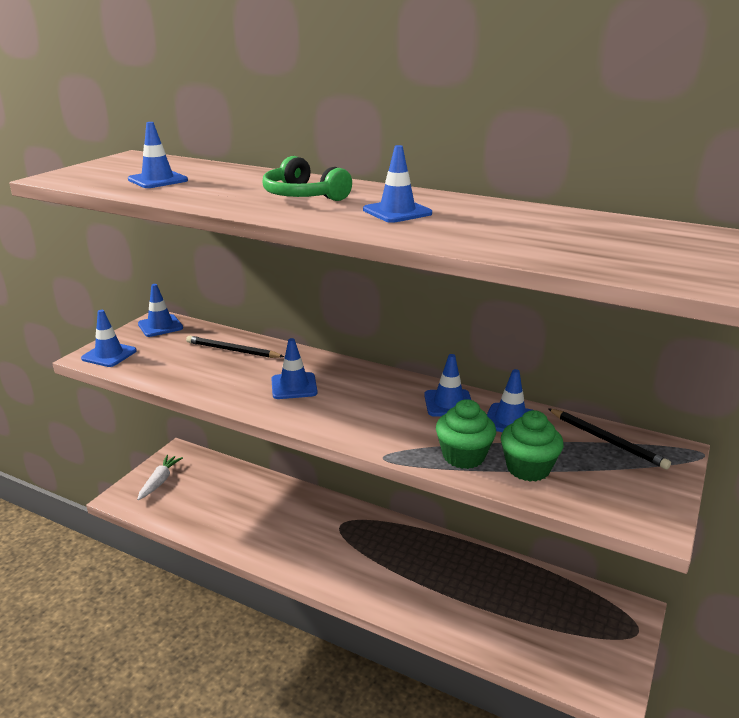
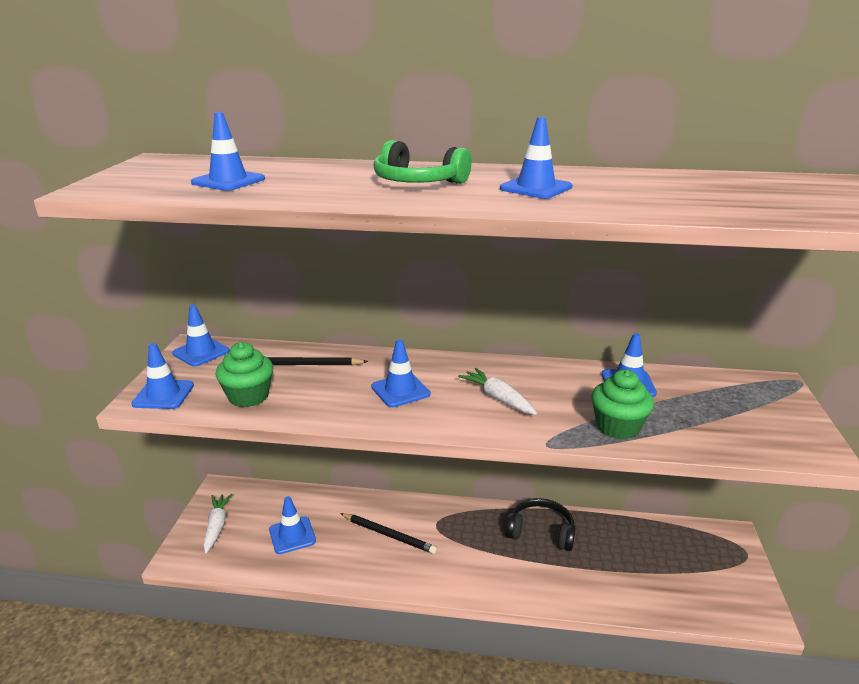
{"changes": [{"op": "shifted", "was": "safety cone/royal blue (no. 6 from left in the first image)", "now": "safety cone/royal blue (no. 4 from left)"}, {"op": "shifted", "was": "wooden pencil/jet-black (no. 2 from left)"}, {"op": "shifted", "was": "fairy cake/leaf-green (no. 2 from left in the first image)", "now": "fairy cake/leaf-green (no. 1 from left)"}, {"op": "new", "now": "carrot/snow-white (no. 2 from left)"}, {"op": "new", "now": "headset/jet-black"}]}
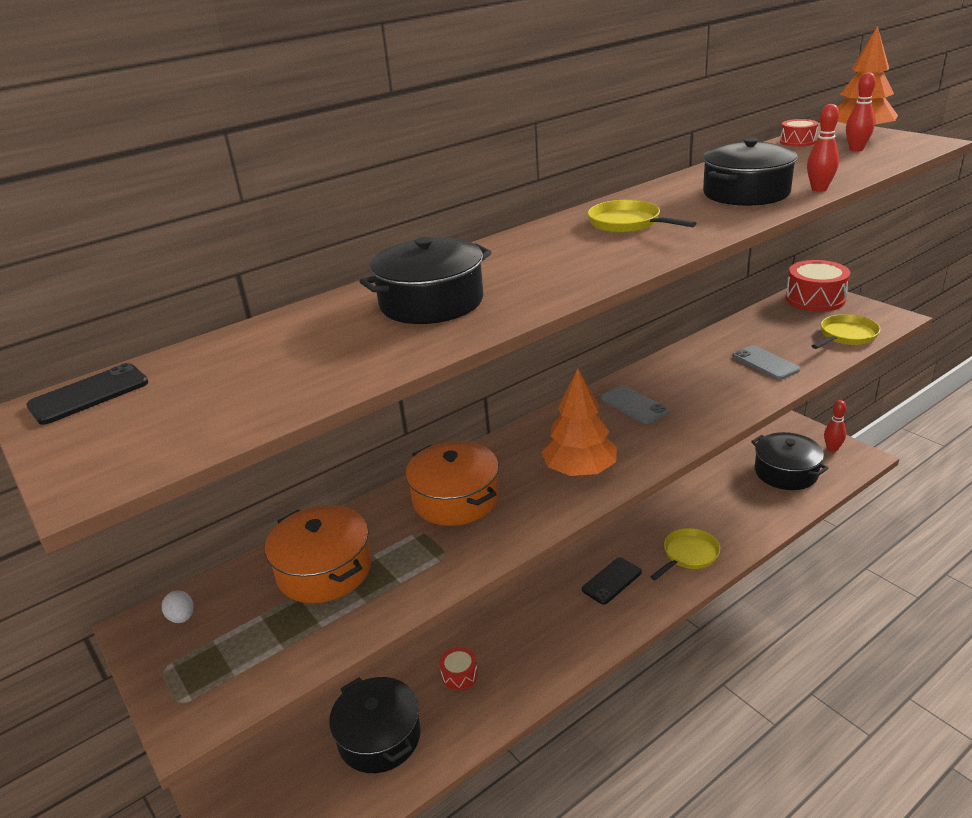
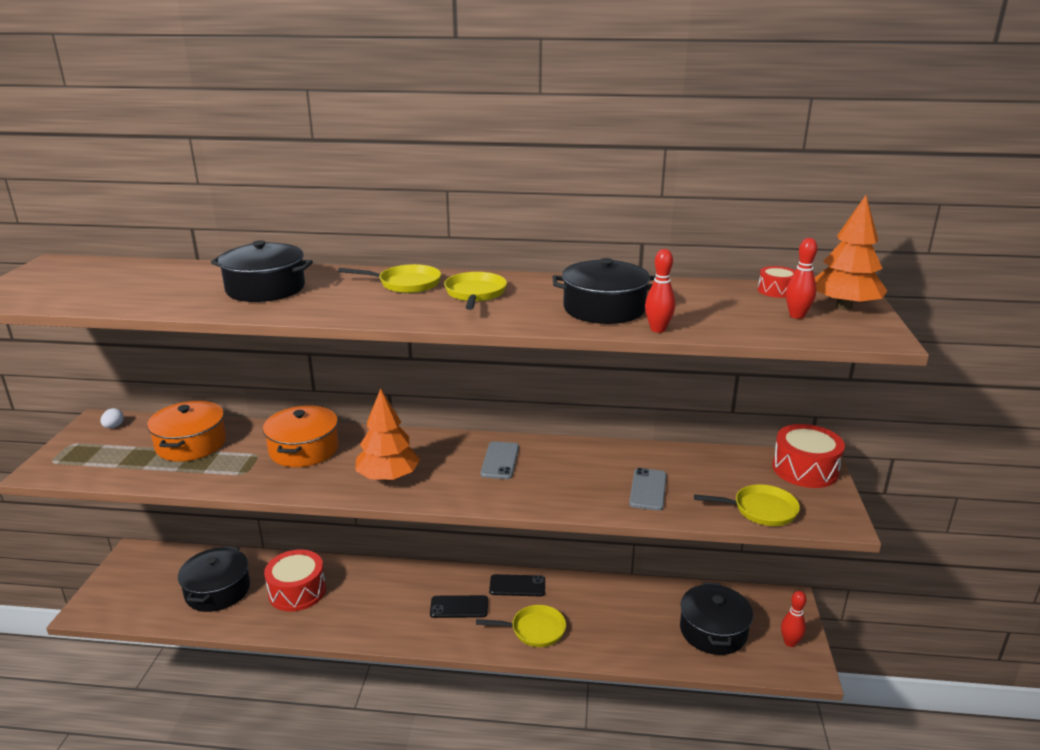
{"changes": [{"op": "shifted", "was": "phone/jet-black (no. 1 from left in the first image)", "now": "phone/jet-black (no. 2 from left)"}, {"op": "scaled", "was": "snare drum/crimson (no. 1 from left)", "ratio": 1.9}, {"op": "new", "now": "frying pan/golden (no. 1 from left)"}]}
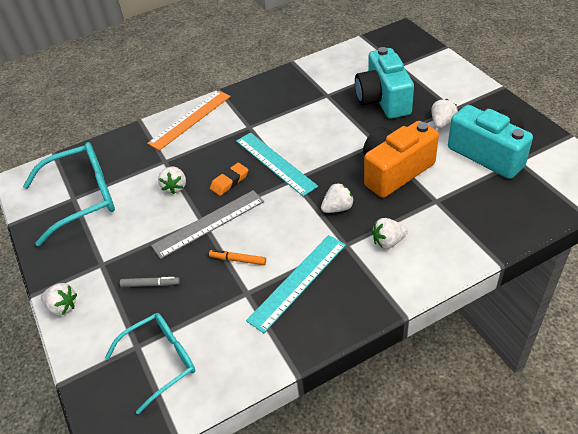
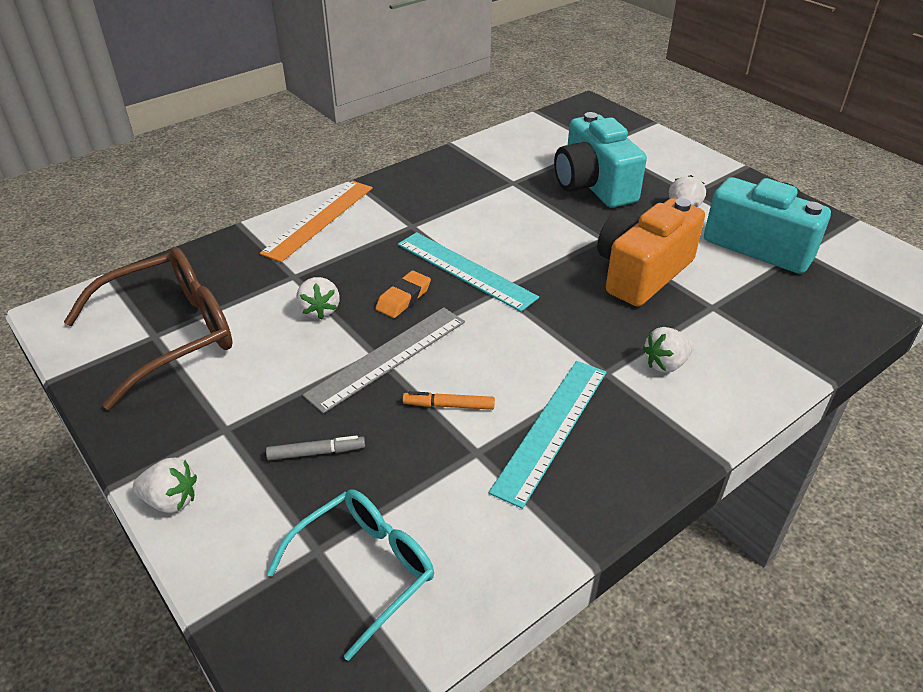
{"changes": [{"op": "repainted", "was": "glasses/teal (no. 1 from left)", "now": "glasses/russet"}, {"op": "gone", "was": "strawberry/snow-white (no. 3 from left)"}]}
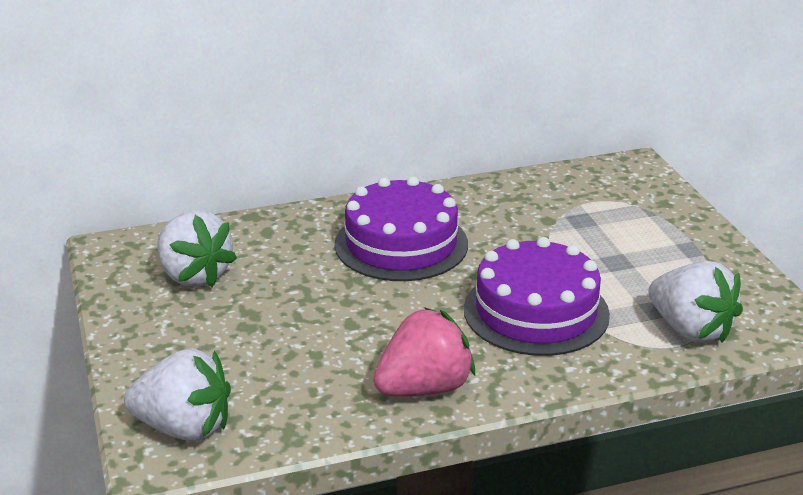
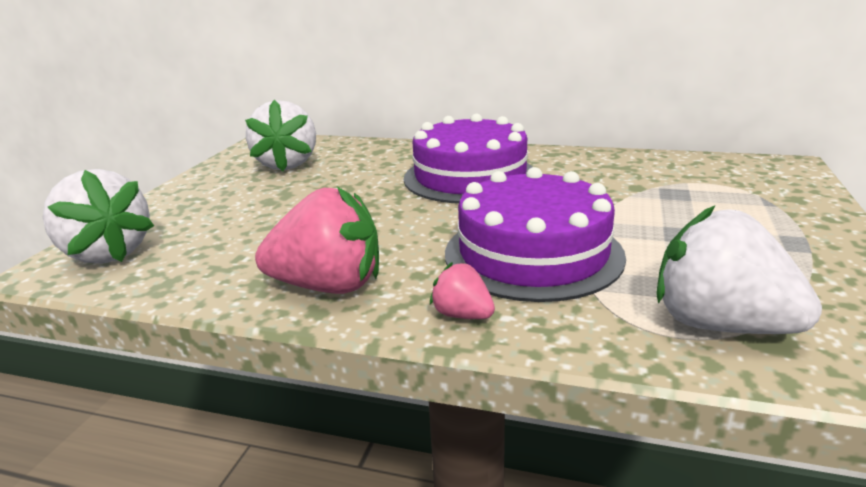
{"changes": [{"op": "rotated", "was": "strawberry/snow-white (no. 3 from left)", "clockwise": 135}, {"op": "new", "now": "strawberry/rose-pink (no. 2 from left)"}]}
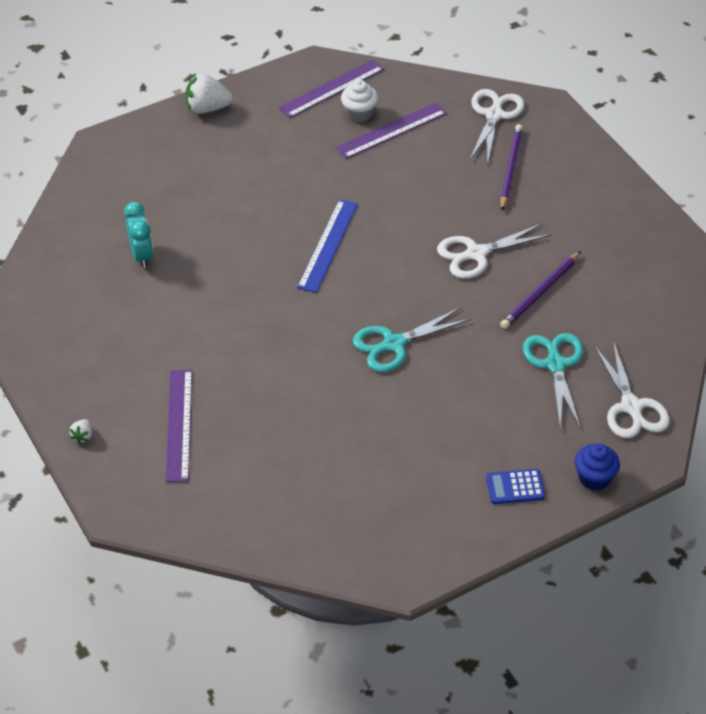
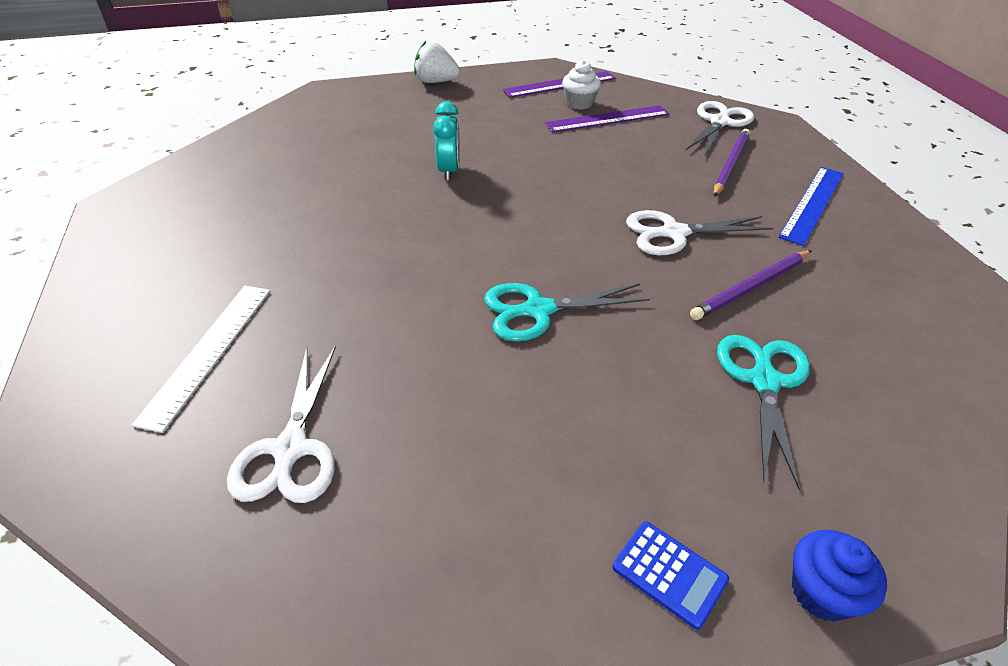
{"changes": [{"op": "shifted", "was": "straightedge/royal blue"}, {"op": "shifted", "was": "alarm clock/teal"}, {"op": "shifted", "was": "scissors/snow-white (no. 3 from left in the first image)", "now": "scissors/snow-white (no. 1 from left)"}, {"op": "repainted", "was": "straightedge/violet (no. 1 from left)", "now": "straightedge/snow-white"}, {"op": "gone", "was": "strawberry/snow-white (no. 1 from left)"}, {"op": "rotated", "was": "adding machine/royal blue", "clockwise": -150}]}
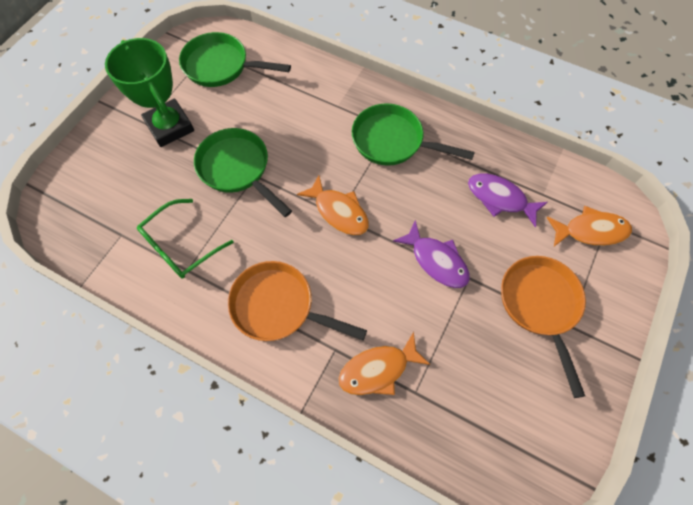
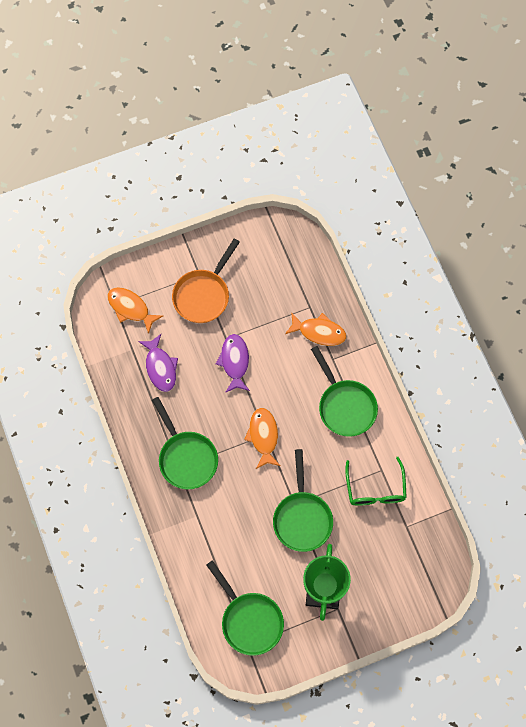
{"changes": [{"op": "rotated", "was": "glasses/leaf-green", "clockwise": 90}, {"op": "repainted", "was": "frying pan/orange-coloured (no. 1 from left)", "now": "frying pan/leaf-green (no. 4 from left)"}]}
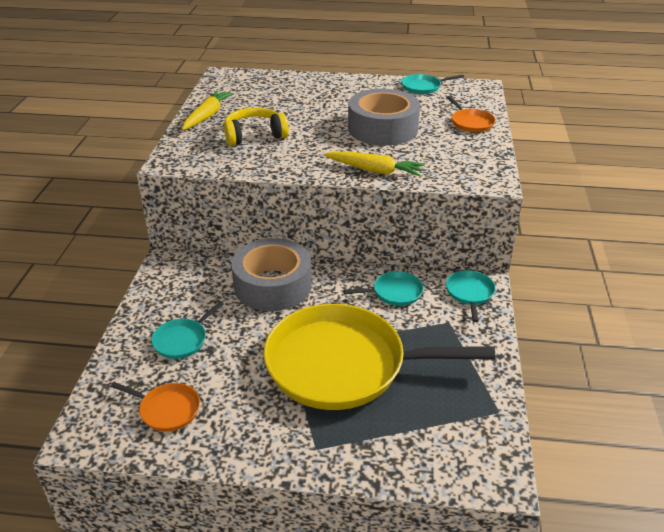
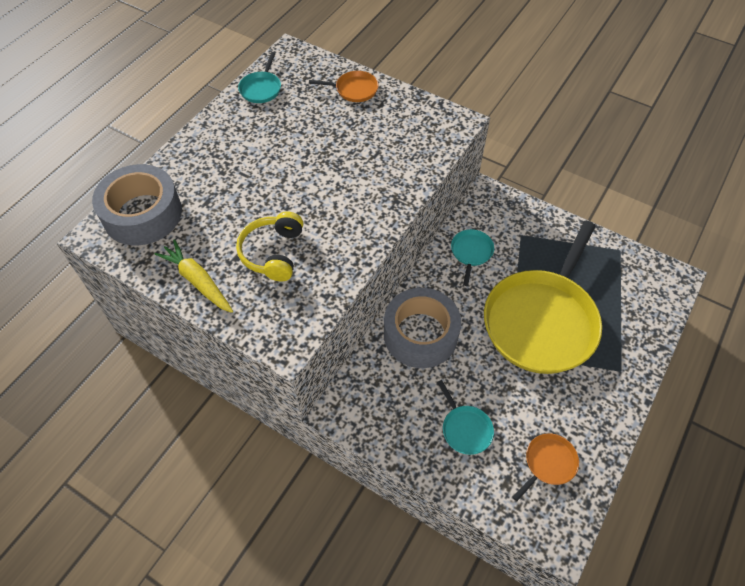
{"changes": [{"op": "shifted", "was": "roll of tape/gray (no. 2 from left in the first image)", "now": "roll of tape/gray (no. 1 from left)"}, {"op": "gone", "was": "carrot/golden (no. 2 from left)"}, {"op": "gone", "was": "frying pan/teal (no. 4 from left)"}]}
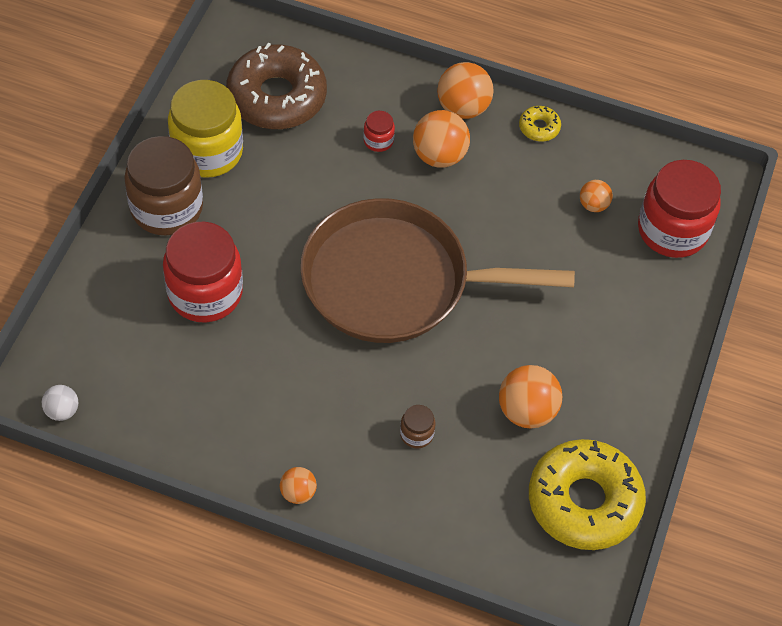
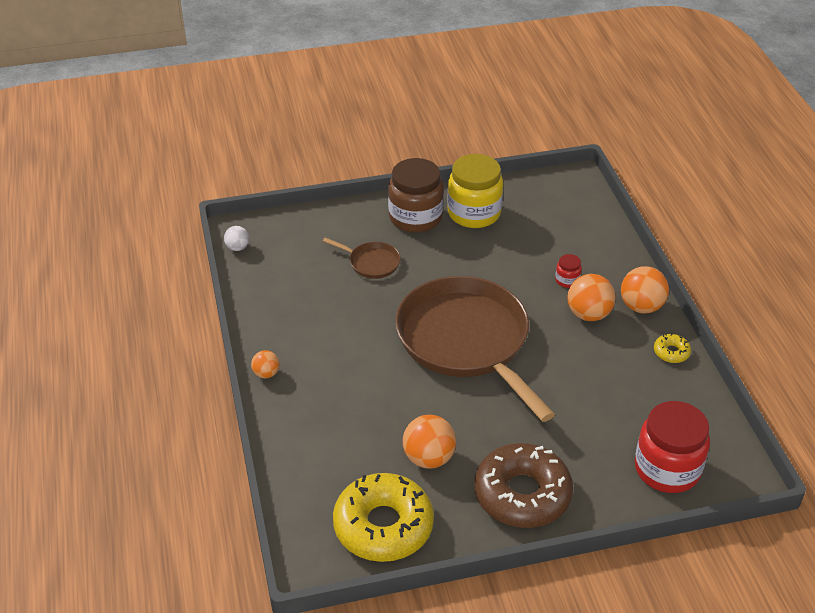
{"changes": [{"op": "shifted", "was": "donut/russet"}, {"op": "gone", "was": "ball/orange-coloured (no. 5 from left)"}, {"op": "swapped", "was": "preserve jar/crimson (no. 1 from left)", "now": "frying pan/russet (no. 1 from left)"}, {"op": "gone", "was": "preserve jar/russet (no. 2 from left)"}]}
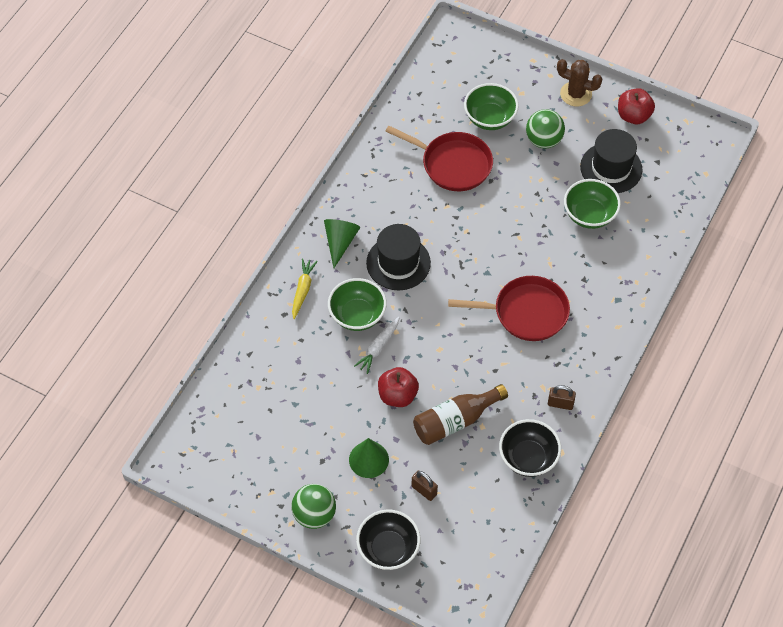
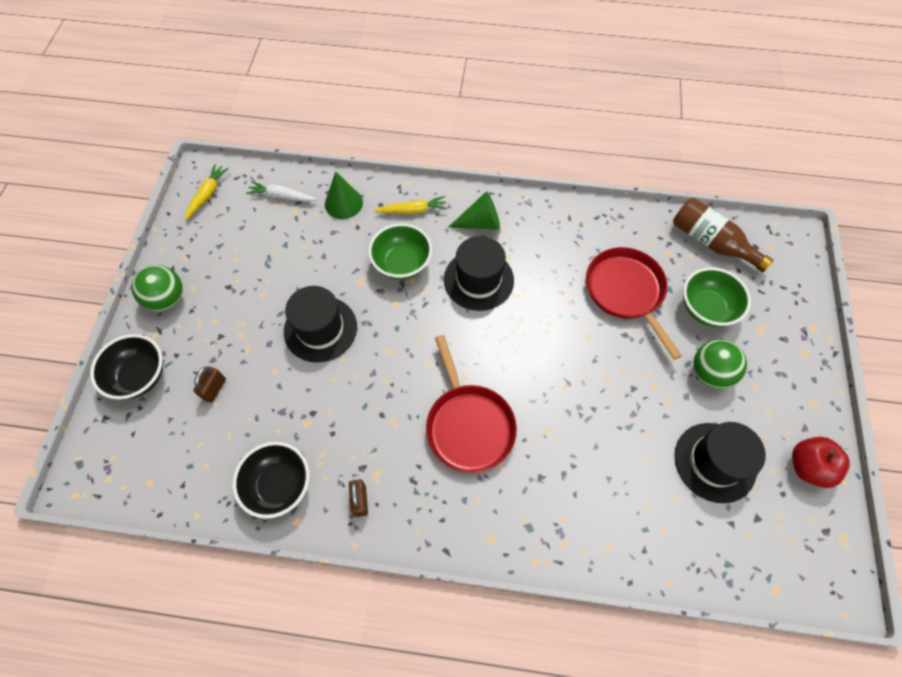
{"changes": [{"op": "gone", "was": "saguaro cactus/russet"}, {"op": "rotated", "was": "frying pan/crimson (no. 1 from left in the first image)", "clockwise": 150}, {"op": "gone", "was": "serving bowl/leaf-green (no. 3 from left)"}, {"op": "shifted", "was": "carrot/snow-white"}, {"op": "swapped", "was": "apple fruit/crimson (no. 1 from left)", "now": "top hat/jet-black (no. 1 from left)"}, {"op": "shifted", "was": "flask/russet"}, {"op": "shifted", "was": "cone shape/leaf-green (no. 2 from left in the first image)", "now": "cone shape/leaf-green (no. 1 from left)"}, {"op": "new", "now": "carrot/golden (no. 1 from left)"}]}
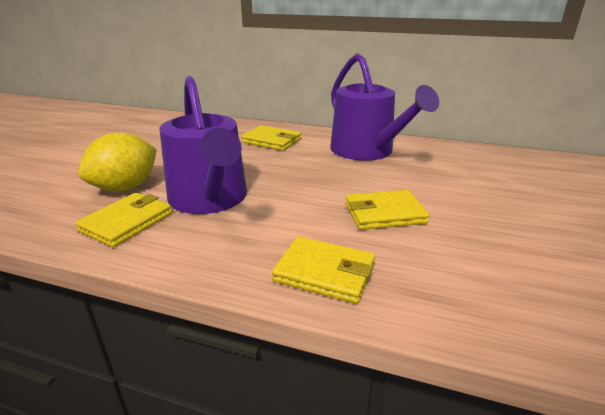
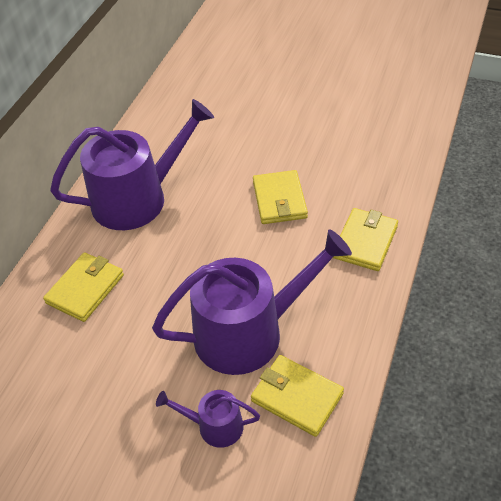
{"changes": [{"op": "swapped", "was": "citrus fruit/golden", "now": "sprinkling can/violet (no. 2 from left)"}]}
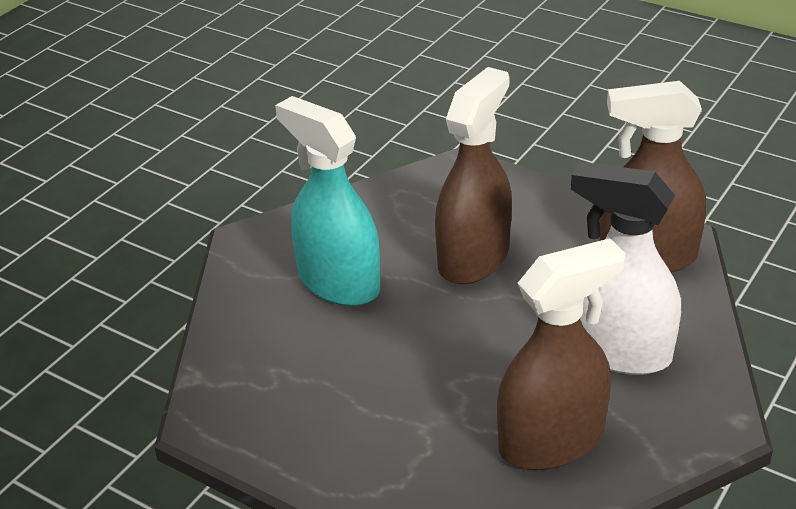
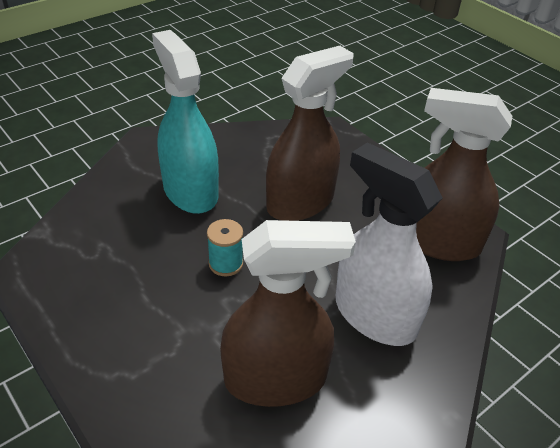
{"changes": [{"op": "new", "now": "spool/teal"}]}
